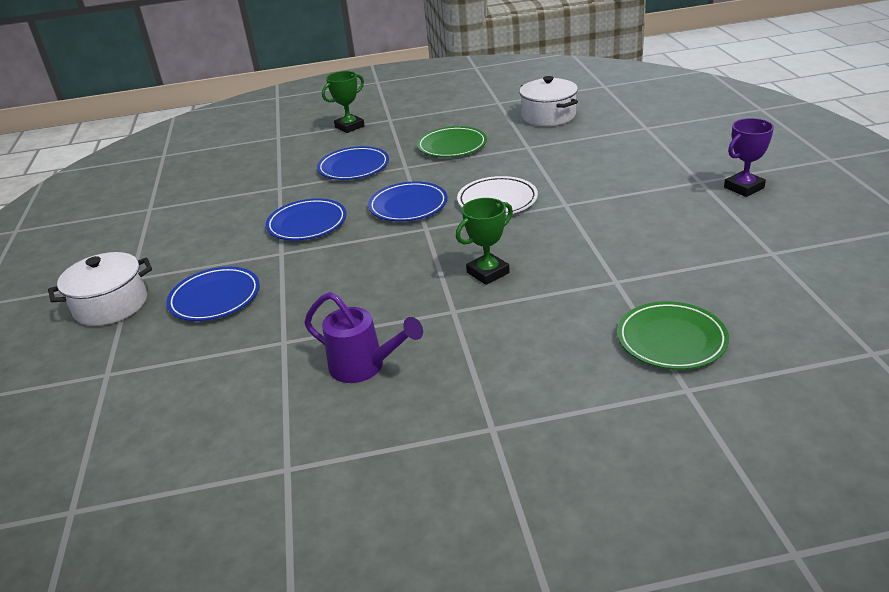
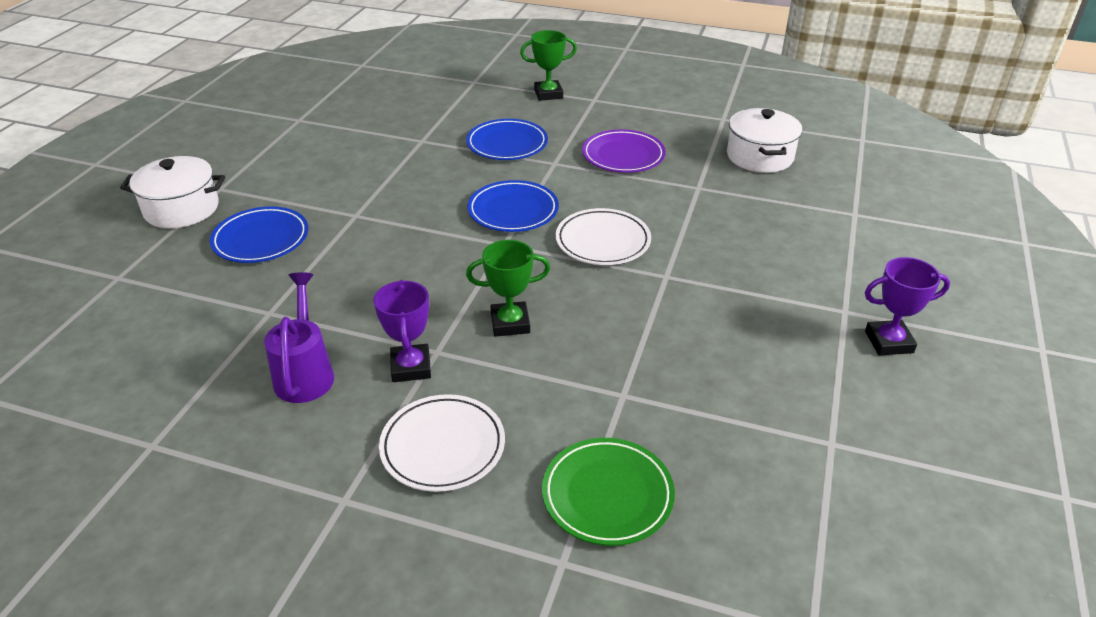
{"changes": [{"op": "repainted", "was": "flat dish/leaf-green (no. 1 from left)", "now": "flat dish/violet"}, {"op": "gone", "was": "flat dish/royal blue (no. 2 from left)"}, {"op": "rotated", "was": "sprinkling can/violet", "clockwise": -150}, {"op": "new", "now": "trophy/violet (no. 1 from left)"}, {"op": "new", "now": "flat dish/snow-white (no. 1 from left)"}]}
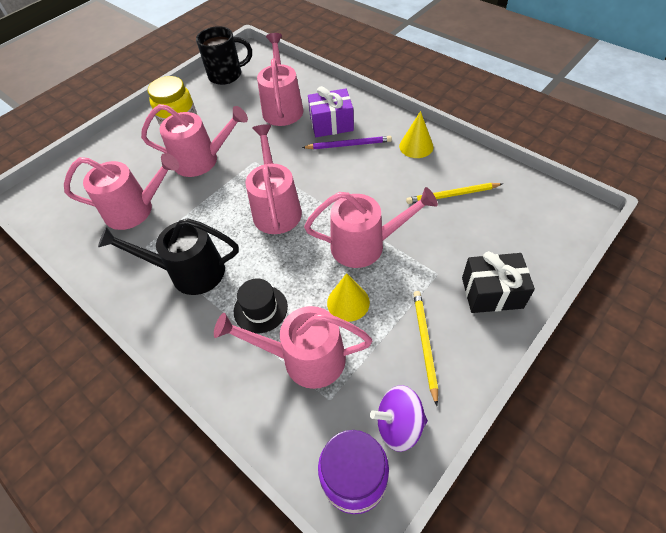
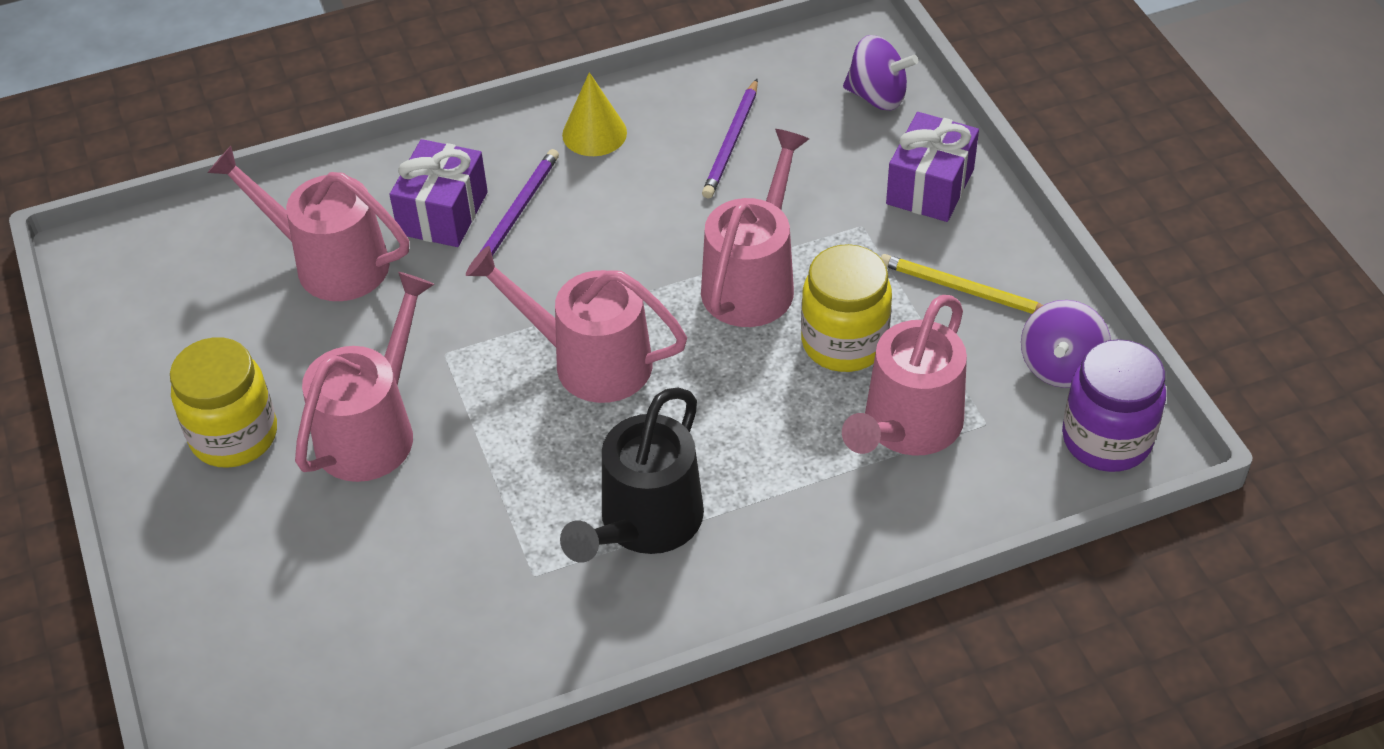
{"changes": [{"op": "gone", "was": "tea mug/jet-black"}, {"op": "gone", "was": "sprinkling can/rose-pink (no. 1 from left)"}, {"op": "repainted", "was": "wooden pencil/golden (no. 2 from left)", "now": "wooden pencil/violet (no. 2 from left)"}, {"op": "repainted", "was": "gift/jet-black", "now": "gift/violet (no. 2 from left)"}, {"op": "swapped", "was": "cone shape/golden (no. 1 from left)", "now": "preserve jar/golden (no. 2 from left)"}, {"op": "gone", "was": "top hat/jet-black"}, {"op": "new", "now": "whirligig/violet (no. 1 from left)"}]}
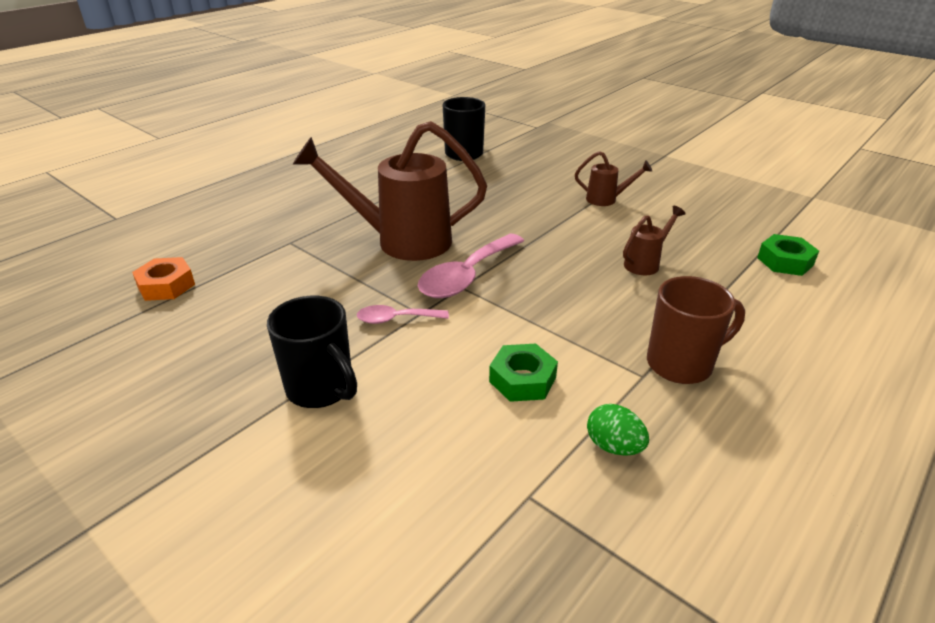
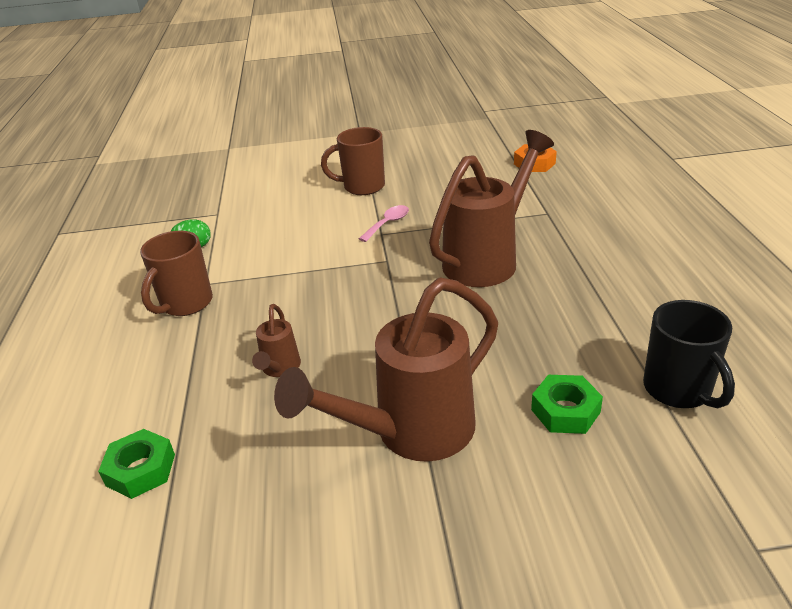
{"changes": [{"op": "scaled", "was": "sprinkling can/russet (no. 2 from left)", "ratio": 2.2}, {"op": "gone", "was": "teaspoon/rose-pink (no. 2 from left)"}, {"op": "repainted", "was": "tea mug/jet-black (no. 1 from left)", "now": "tea mug/russet (no. 2 from left)"}, {"op": "shifted", "was": "hex nut/leaf-green (no. 1 from left in the first image)", "now": "hex nut/leaf-green (no. 2 from left)"}]}
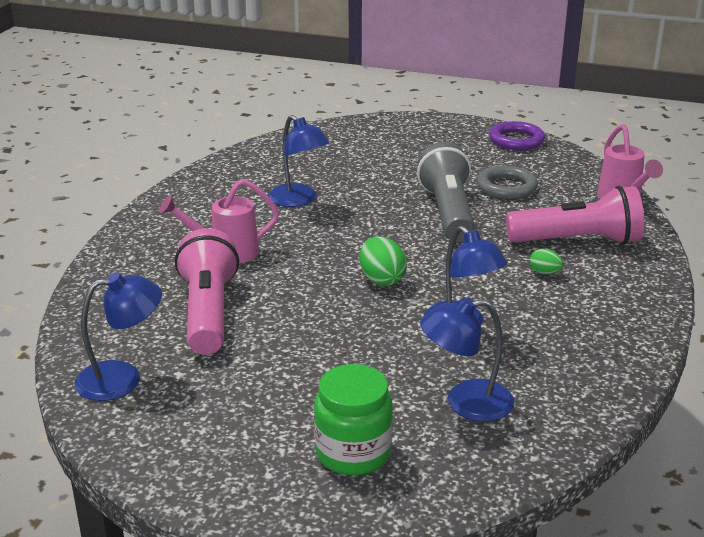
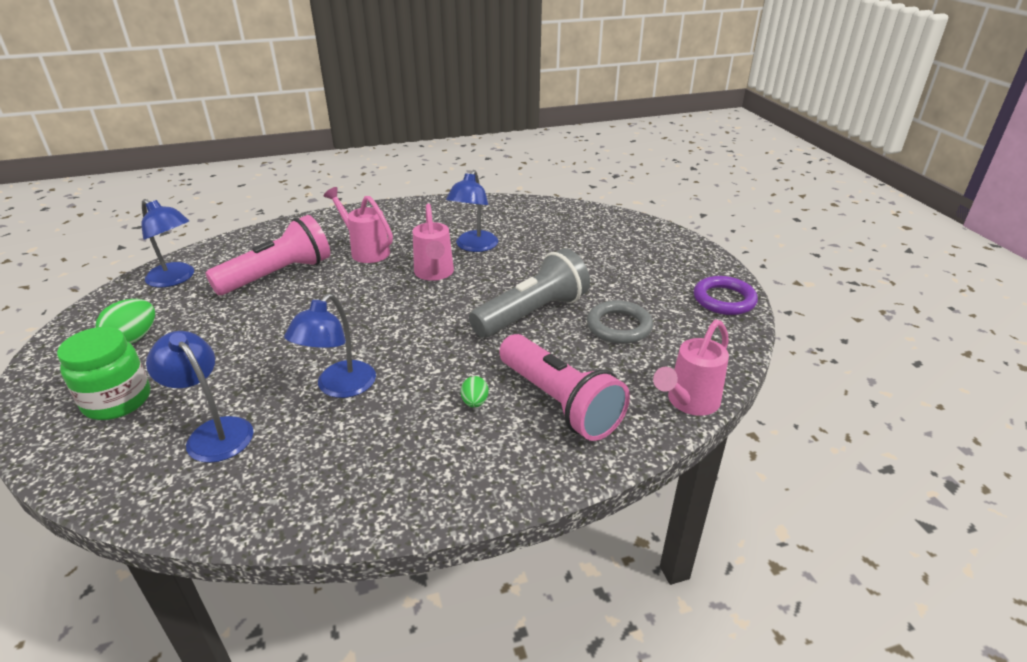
{"changes": [{"op": "shifted", "was": "egg shape/leaf-green (no. 1 from left)"}, {"op": "new", "now": "sprinkling can/rose-pink (no. 2 from left)"}]}
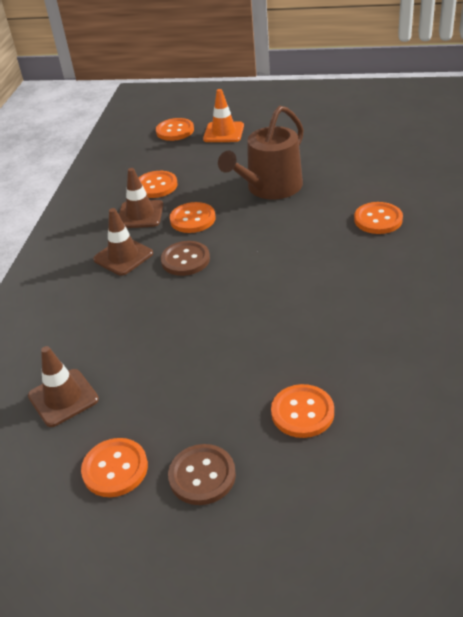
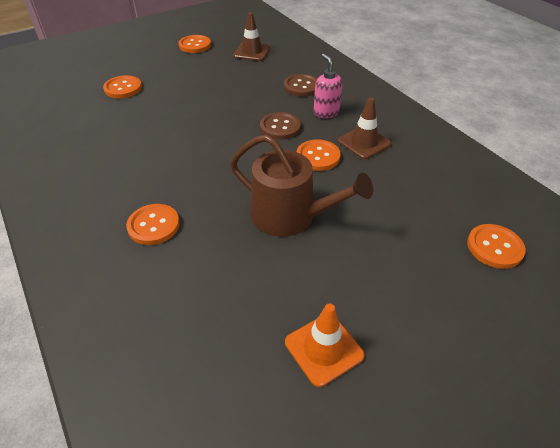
{"changes": [{"op": "shifted", "was": "safety cone/orange-coloured"}, {"op": "rotated", "was": "sprinkling can/russet", "clockwise": 120}, {"op": "gone", "was": "sewing button/orange-coloured (no. 2 from left)"}, {"op": "swapped", "was": "safety cone/russet (no. 2 from left)", "now": "soap pump/rose-pink"}, {"op": "shifted", "was": "sewing button/russet (no. 2 from left)"}]}
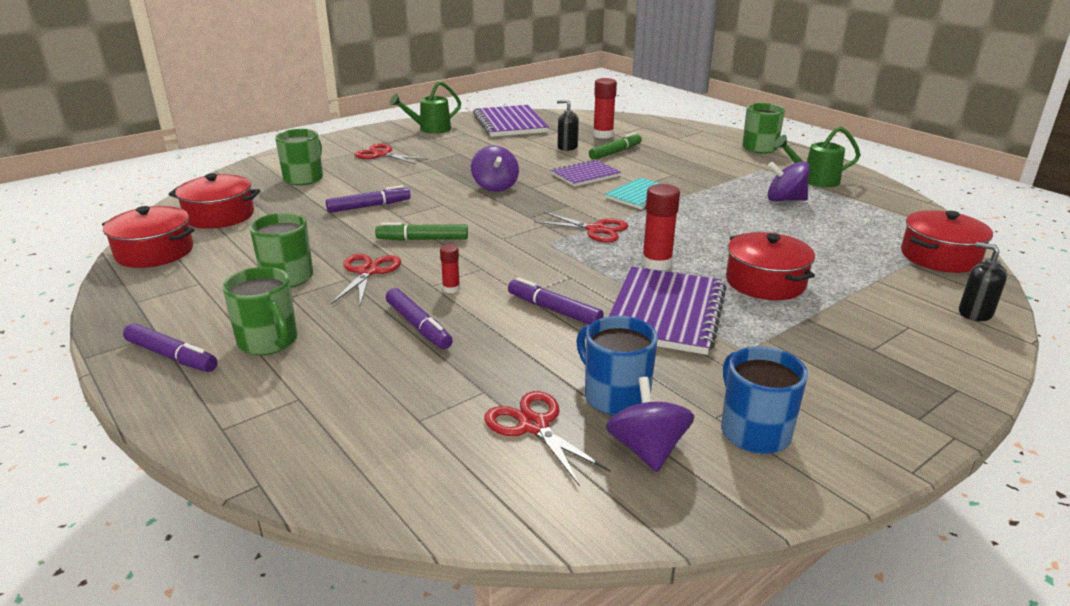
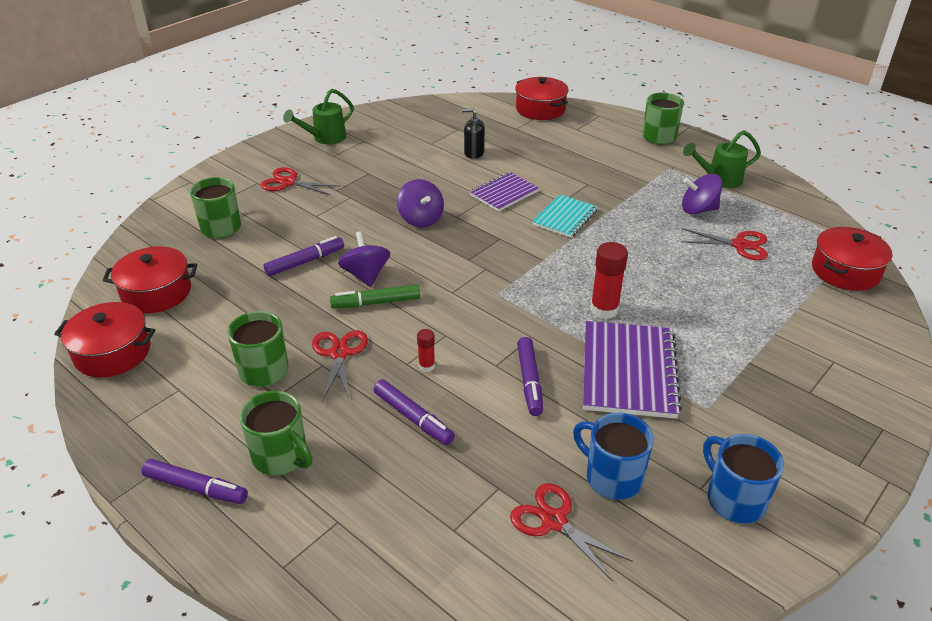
{"changes": [{"op": "gone", "was": "glue stick/crimson (no. 2 from left)"}, {"op": "gone", "was": "exercise book/violet (no. 1 from left)"}, {"op": "gone", "was": "felt pen/leaf-green (no. 2 from left)"}, {"op": "shifted", "was": "scissors/crimson (no. 4 from left)"}, {"op": "shifted", "was": "cooking pot/crimson (no. 3 from left)"}, {"op": "gone", "was": "soap pump/jet-black (no. 2 from left)"}, {"op": "rotated", "was": "felt pen/violet (no. 4 from left)", "clockwise": -120}, {"op": "shifted", "was": "whirligig/violet (no. 2 from left in the first image)", "now": "whirligig/violet (no. 1 from left)"}]}
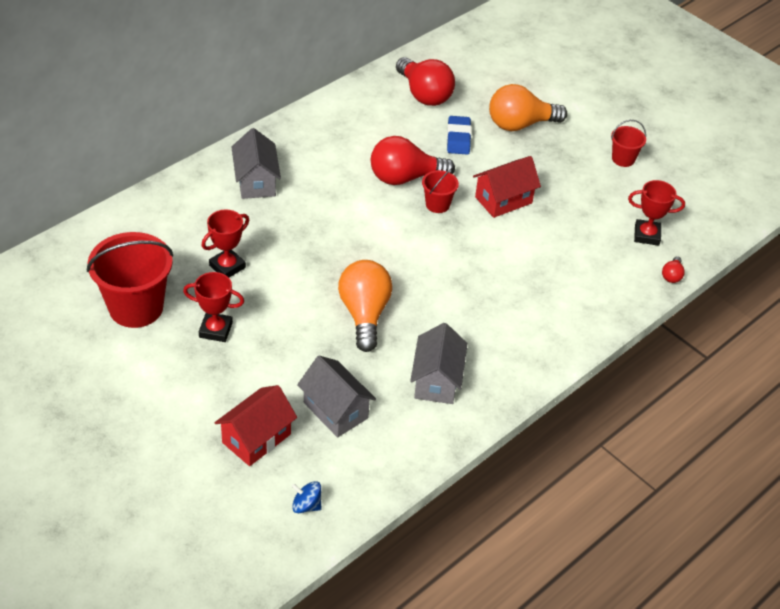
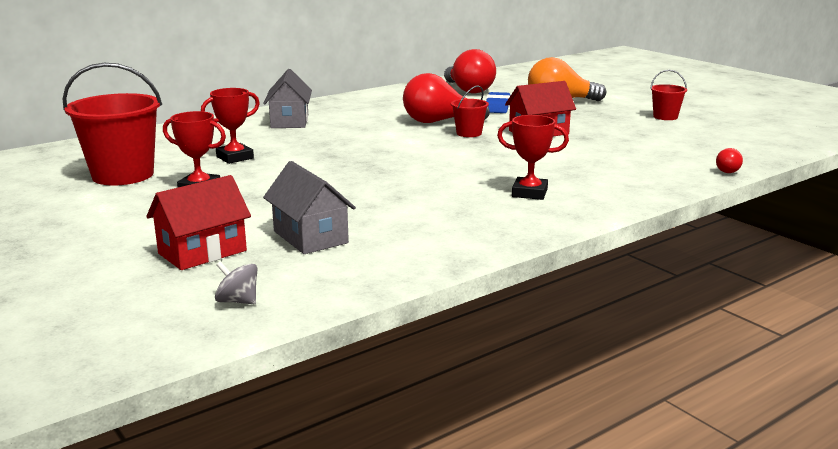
{"changes": [{"op": "shifted", "was": "trophy/crimson (no. 3 from left)"}, {"op": "gone", "was": "lightbulb/orange-coloured (no. 1 from left)"}, {"op": "gone", "was": "toy house/gray (no. 3 from left)"}, {"op": "repainted", "was": "whirligig/royal blue", "now": "whirligig/gray"}]}
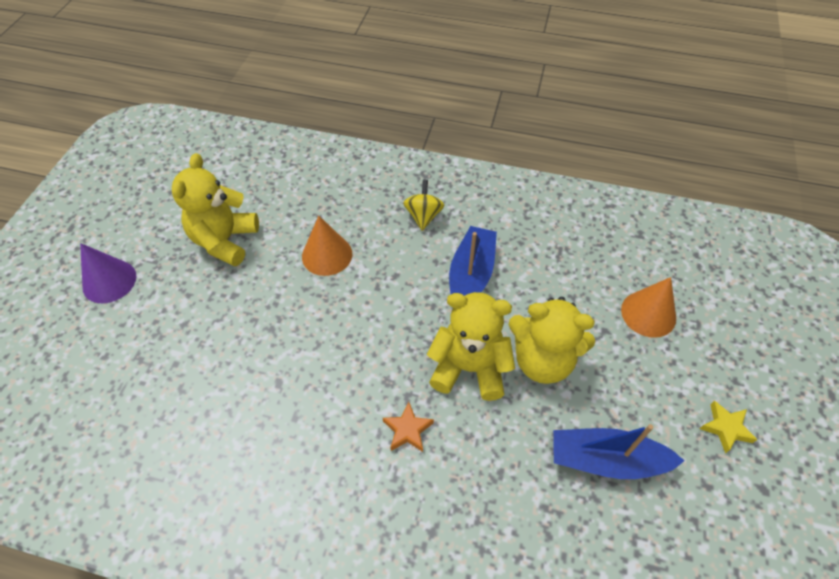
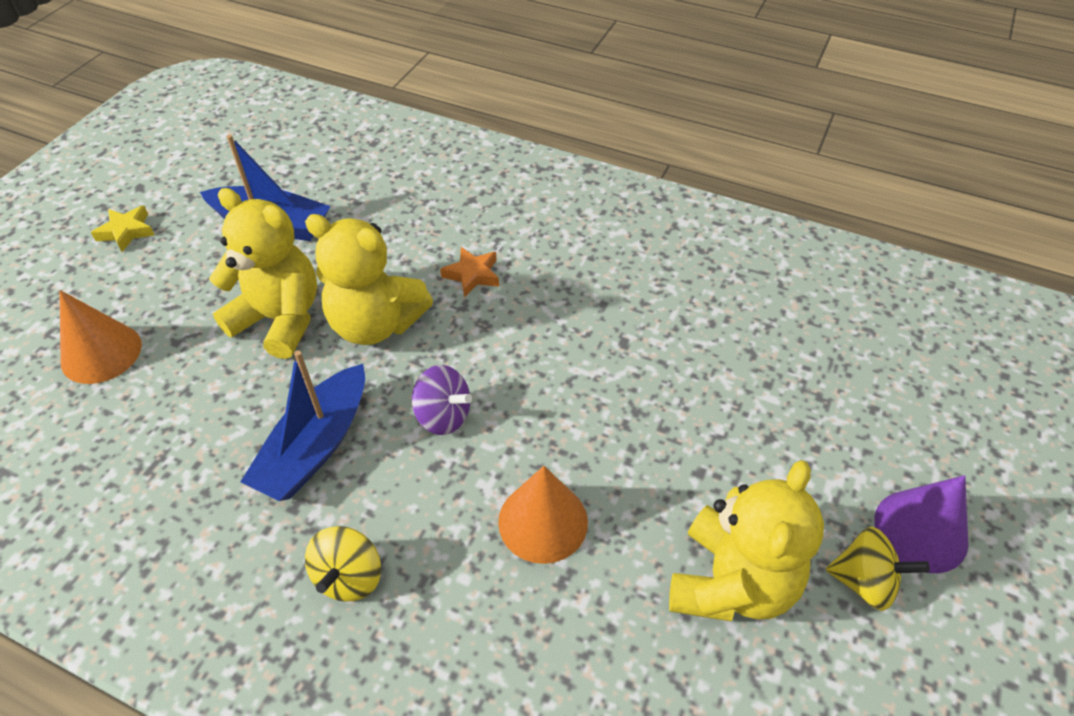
{"changes": [{"op": "new", "now": "whirligig/violet"}, {"op": "new", "now": "whirligig/golden (no. 2 from left)"}]}
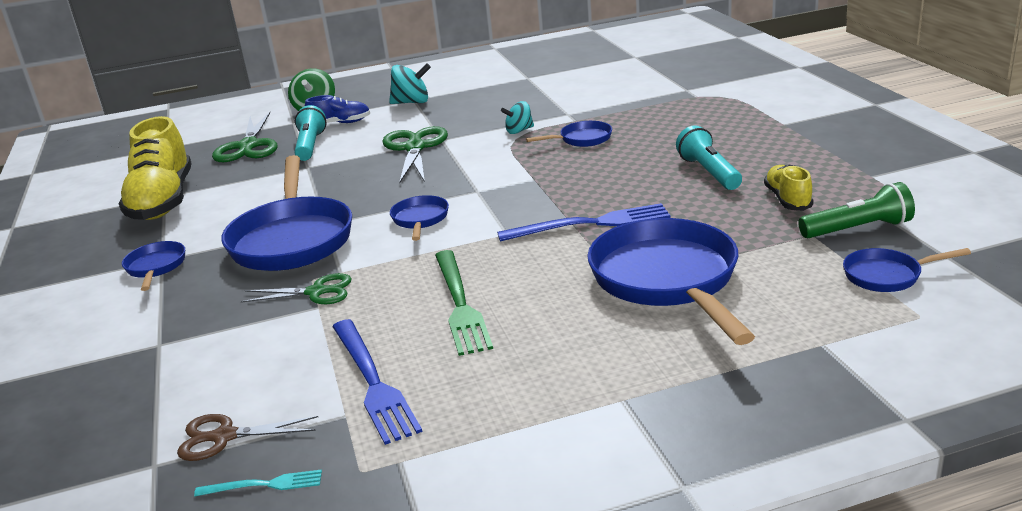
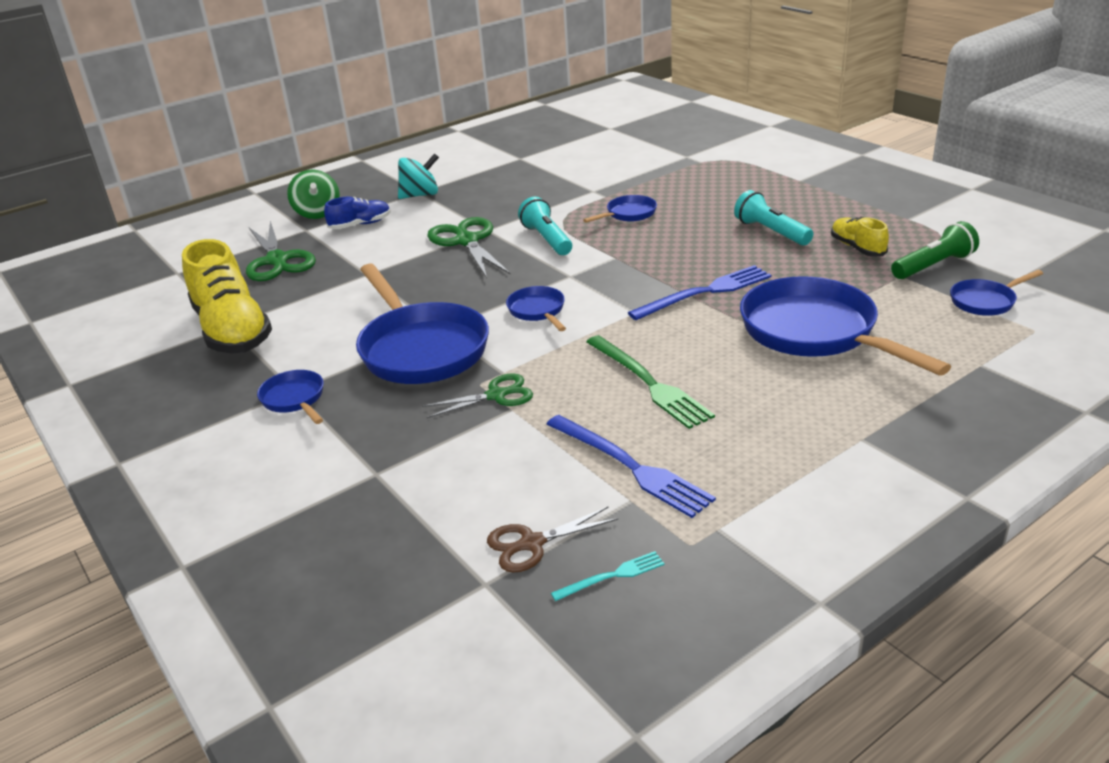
{"changes": [{"op": "gone", "was": "whirligig/teal (no. 2 from left)"}, {"op": "shifted", "was": "pocket torch/teal (no. 1 from left)"}]}
